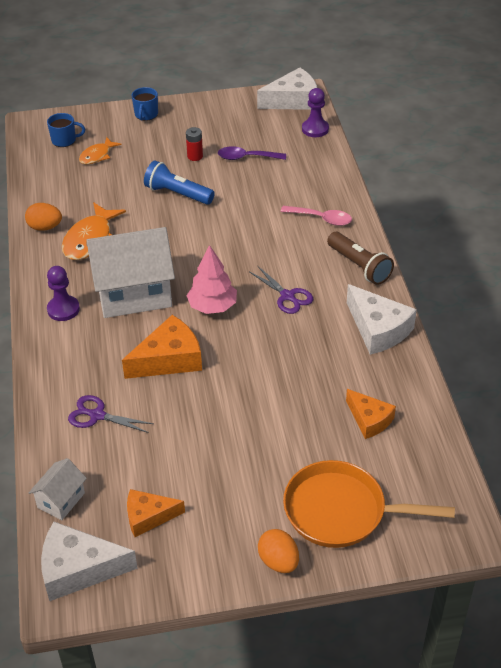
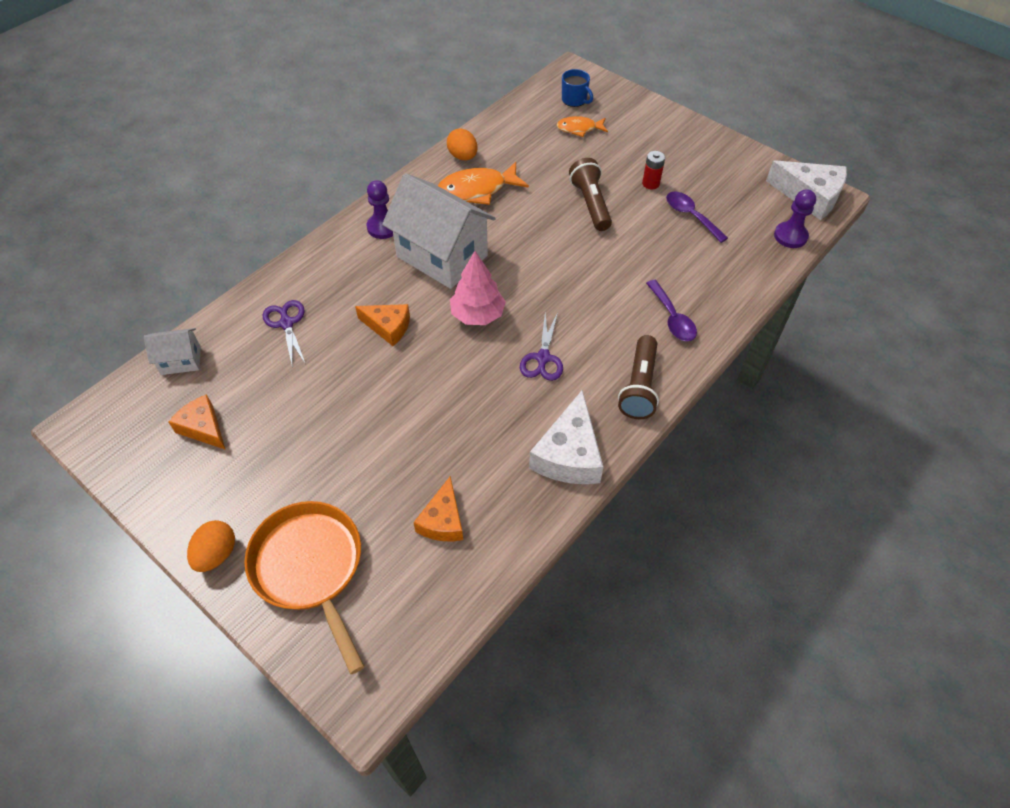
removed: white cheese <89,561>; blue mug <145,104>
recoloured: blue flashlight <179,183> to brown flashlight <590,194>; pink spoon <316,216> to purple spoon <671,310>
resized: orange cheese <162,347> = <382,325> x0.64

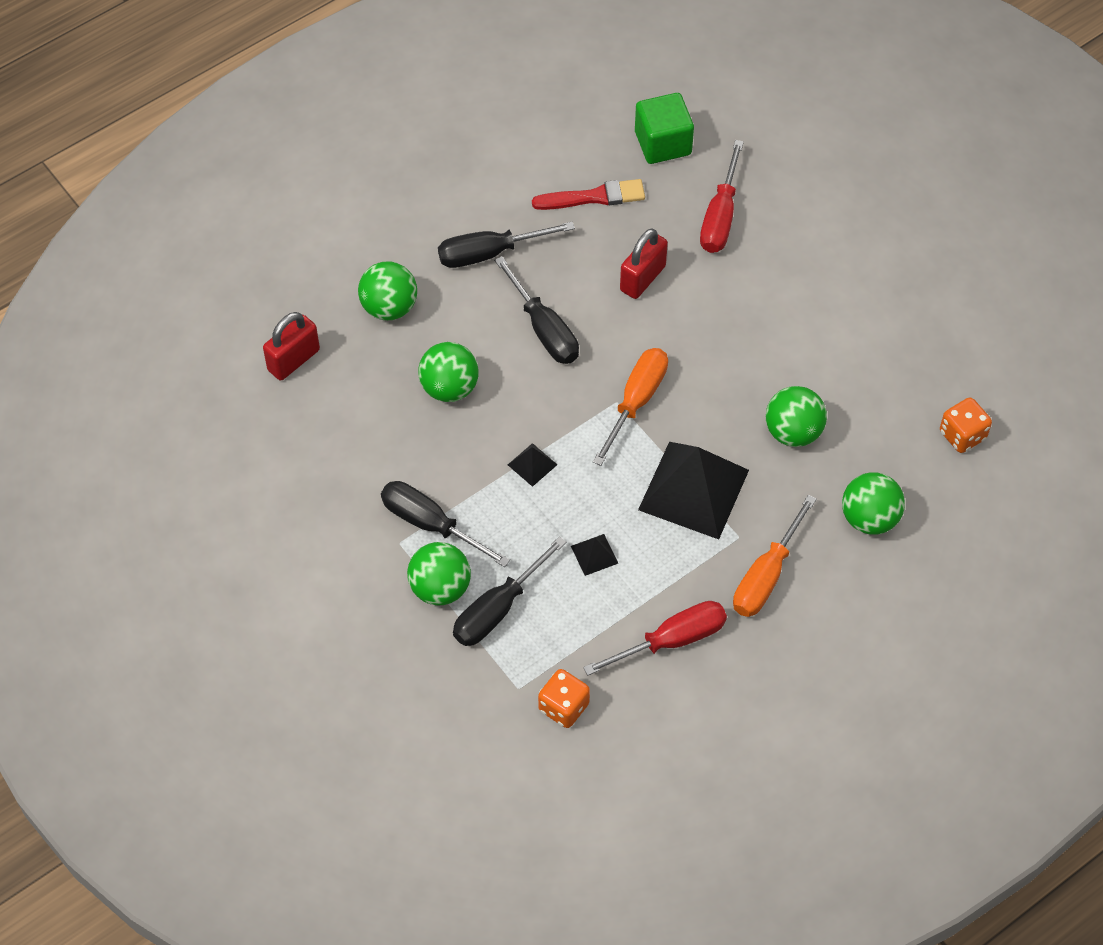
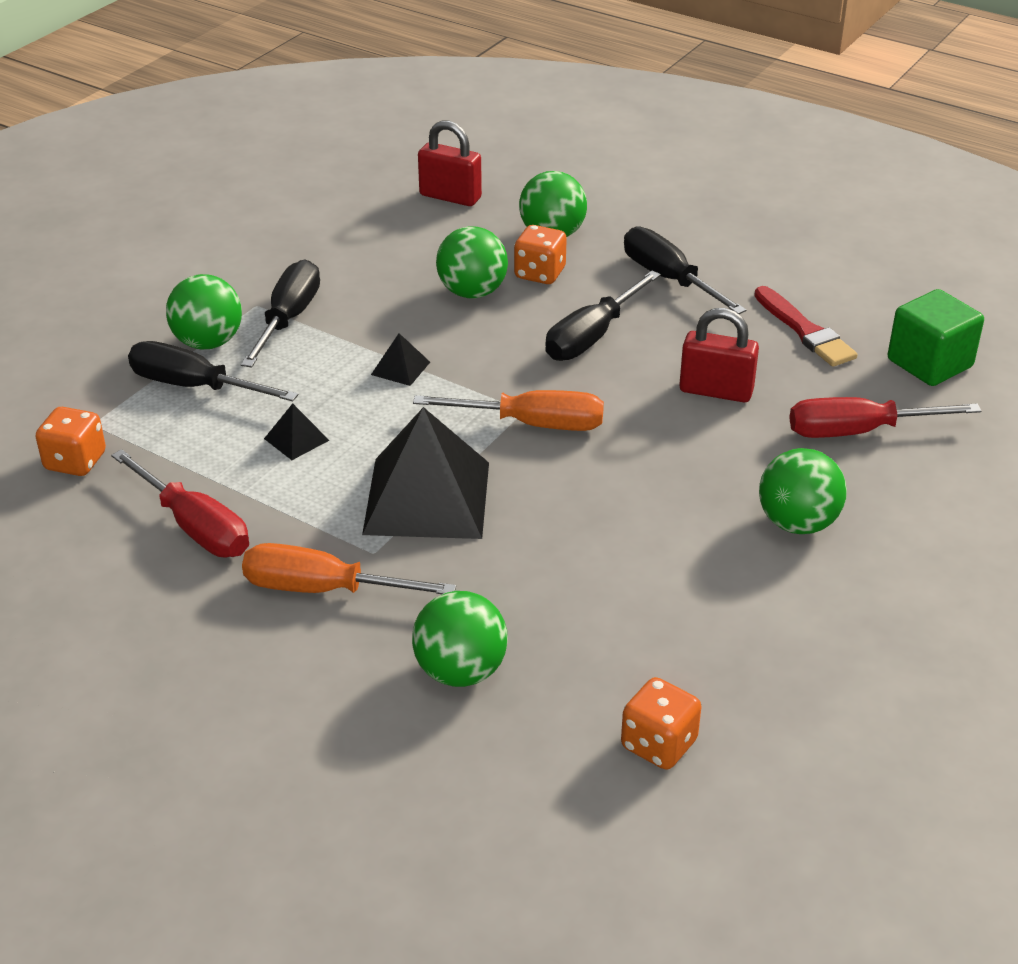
added: orange dice <540,254>
moved: green ball <796,416> to <803,491>

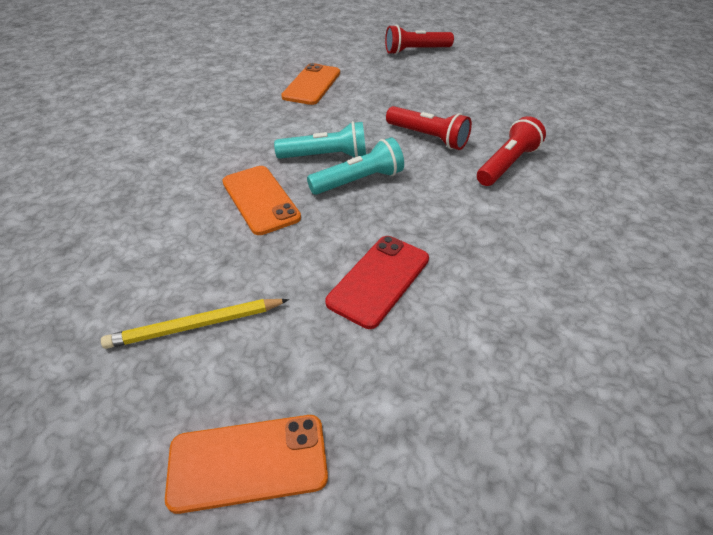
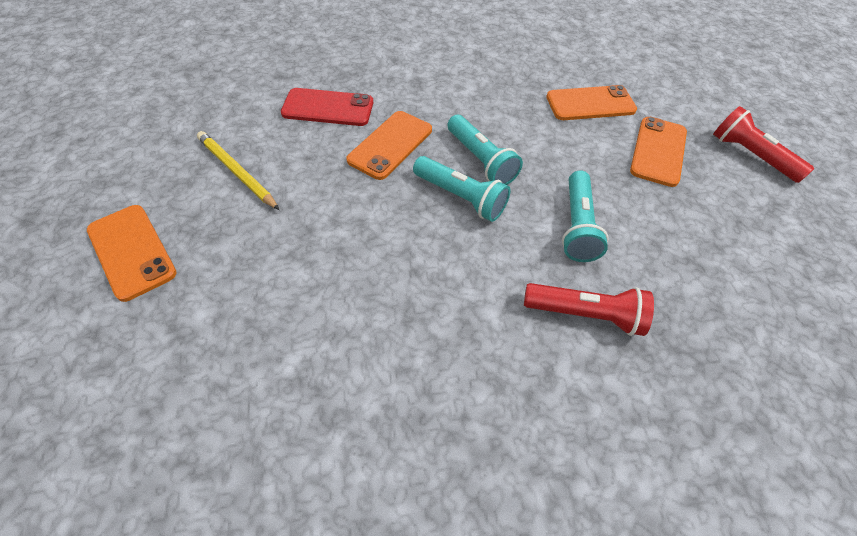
added: orange phone <658,152>
moved: red phone <377,282> to <327,107>
recoloured: red flashlight <429,128> to turquoise flashlight <585,216>

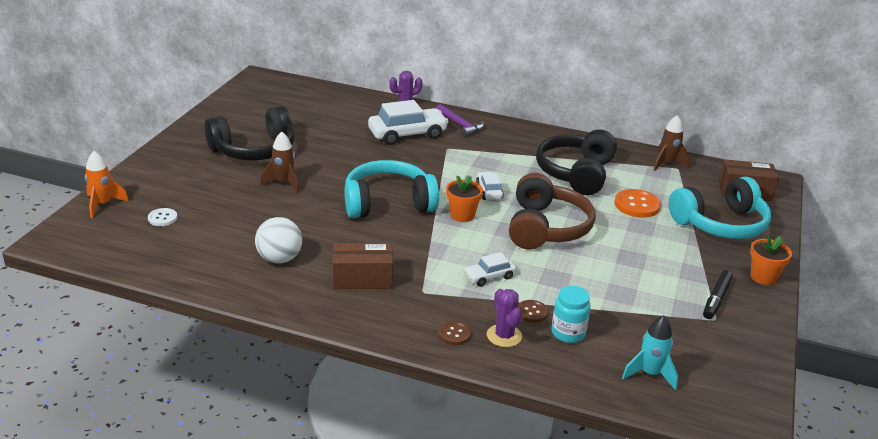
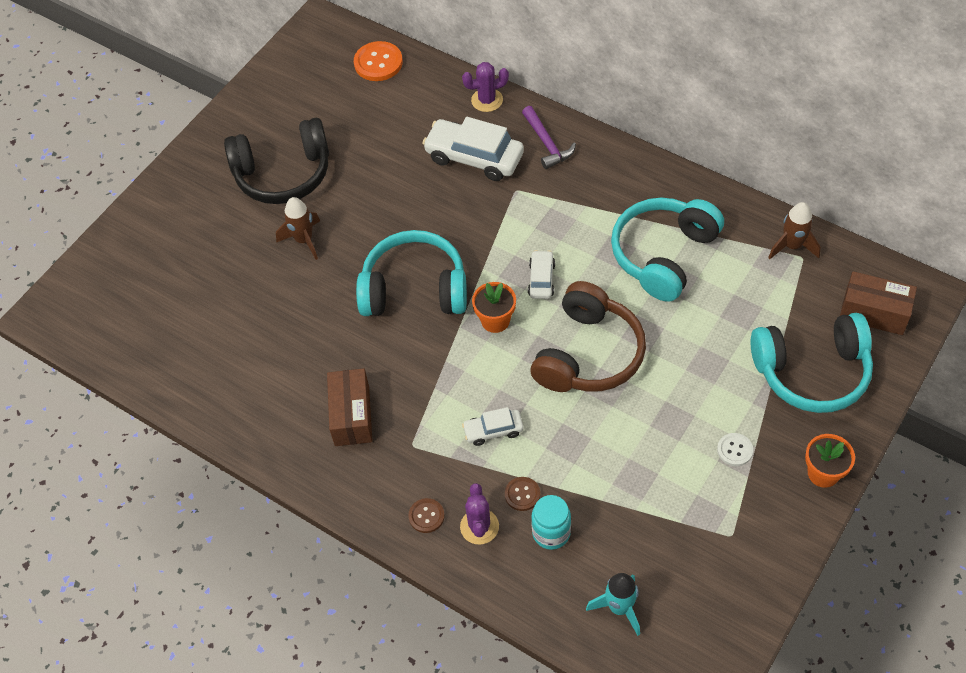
removed: orange rocket <107,184>; white ball <278,240>; black marker <718,294>
moved: white button <162,217> to <735,449>; orange button <637,203> to <378,61>
recoloured: black headphones <576,162> to turquoise headphones <667,250>
turned: brown box <363,266> = <349,407> 75 degrees clockwise; white car <408,122> = <473,149> 150 degrees counterclockwise

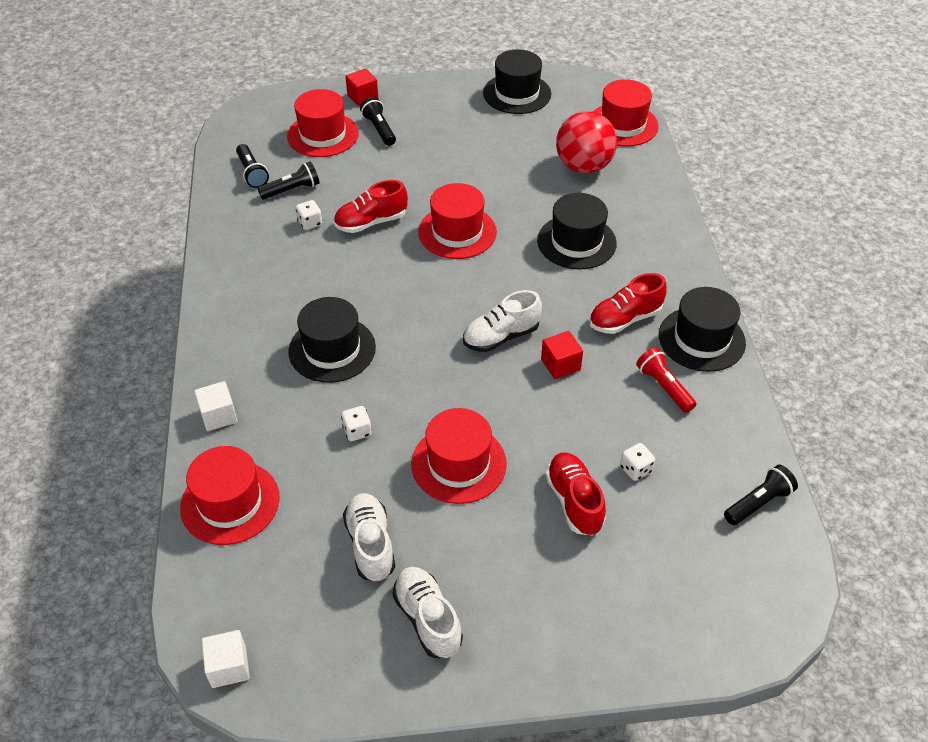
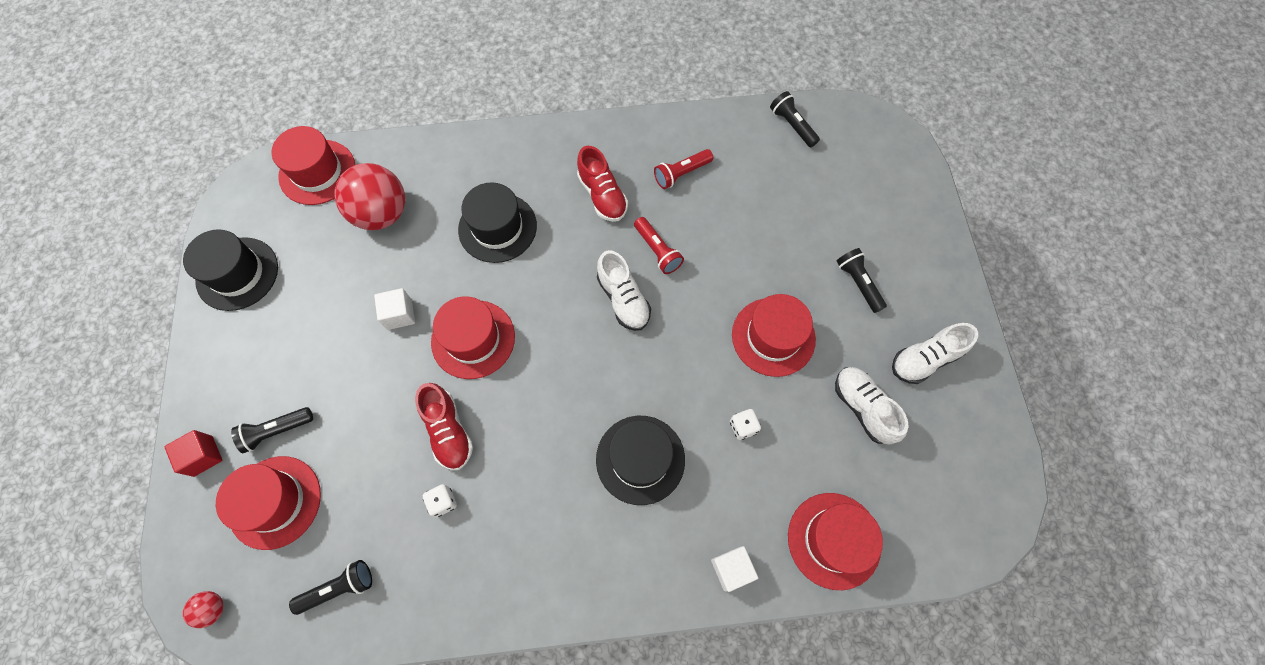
removed: red shoe <576,493>; white dice <637,462>; black hat <702,329>
added: red ball <203,609>
moved: white cube <226,659> to <394,309>; black flashlight <288,180> to <862,280>
replaced: red cube <562,355> to red flashlight <659,245>
turned: white shoe <369,537> = <872,405> 75 degrees clockwise

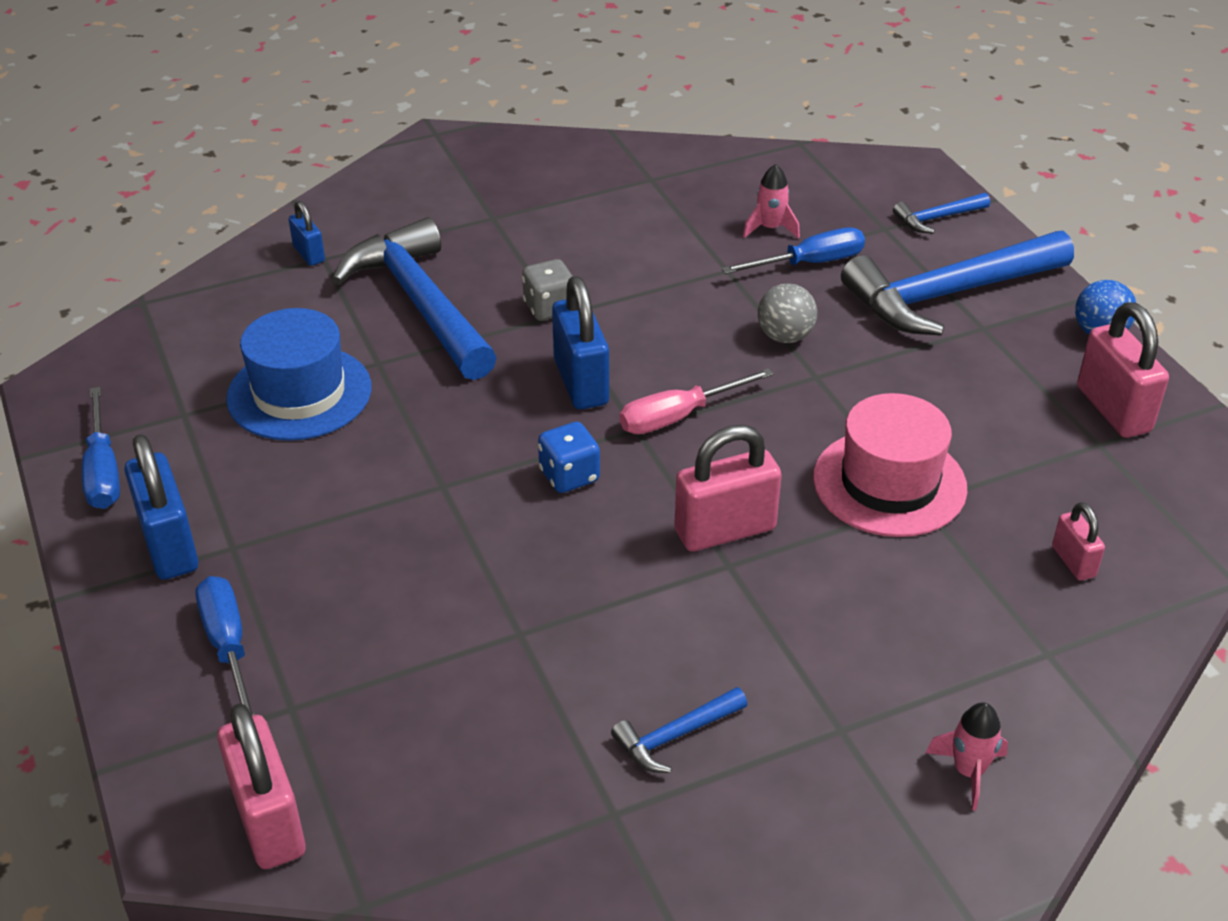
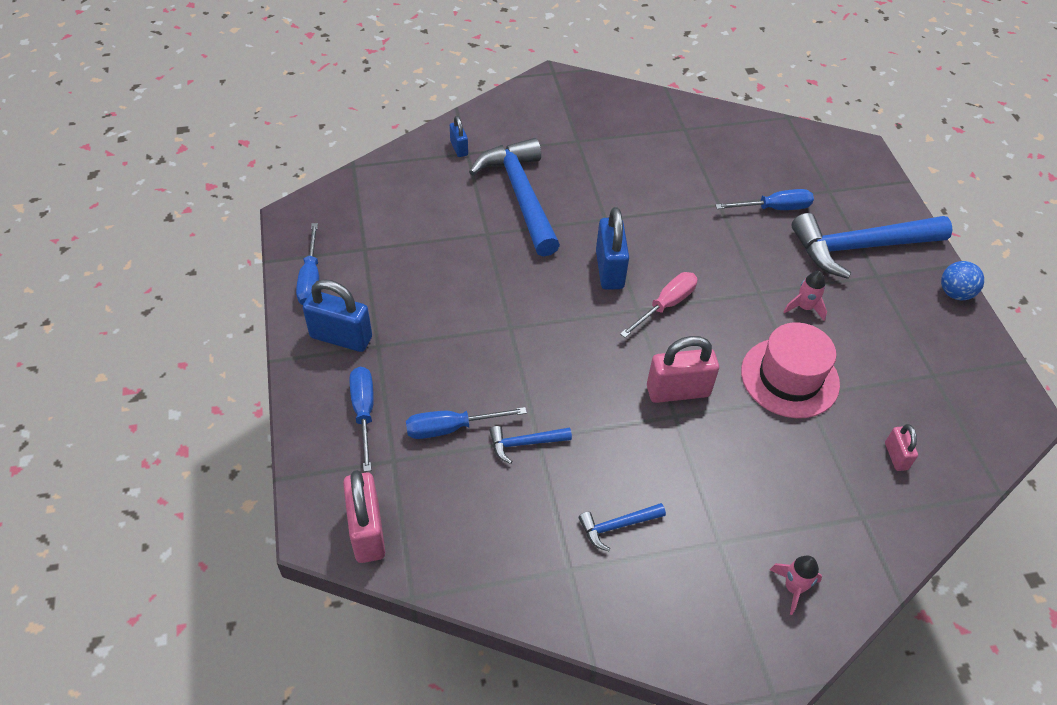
removed: blue hat <299,374>; grey dice <547,290>; blue dice <569,457>; grey ball <787,313>; pink padlock <1123,370>
added: blue screwdriver <466,423>
moved: pink rocket <771,201> to <805,296>; blue hammer <941,213> to <530,445>
turned: blue padlock <161,507> = <337,315> 60 degrees counterclockwise; pink screwdriver <696,401> = <659,305> 150 degrees clockwise

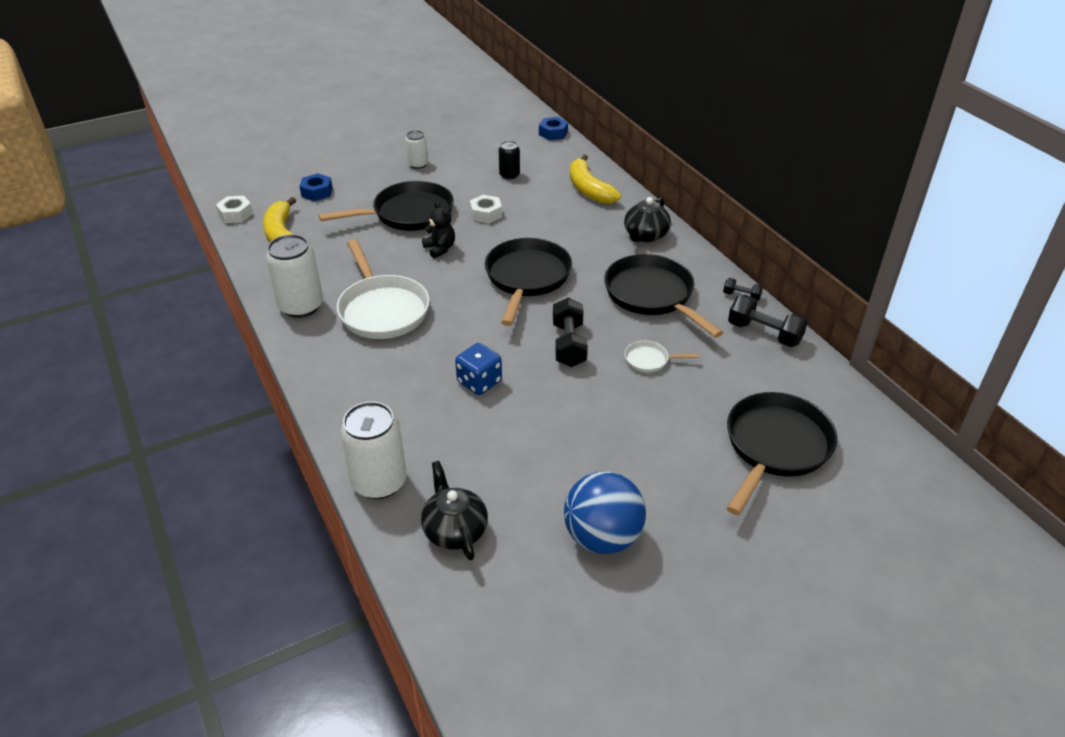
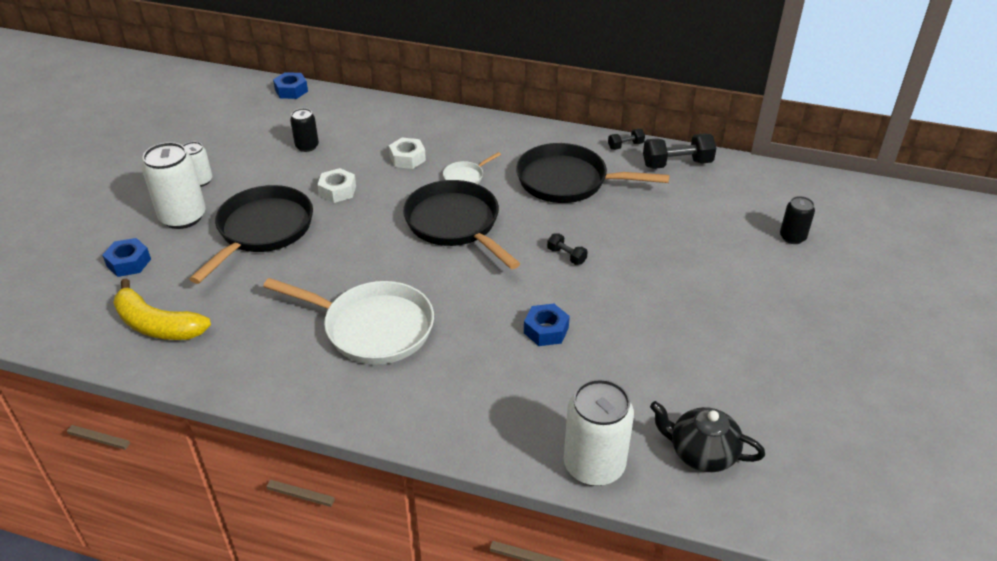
removed: black teddy bear <438,230>; blue ball <605,512>; yellow banana <595,179>; black teapot <647,219>
moved: white nut <234,209> to <407,153>; white can <294,276> to <174,185>; white pan <662,357> to <472,168>
replaced: blue dice <478,369> to blue nut <547,325>; black pan <782,453> to black can <797,220>
resized: black dumbbell <570,332> = <567,249> x0.53

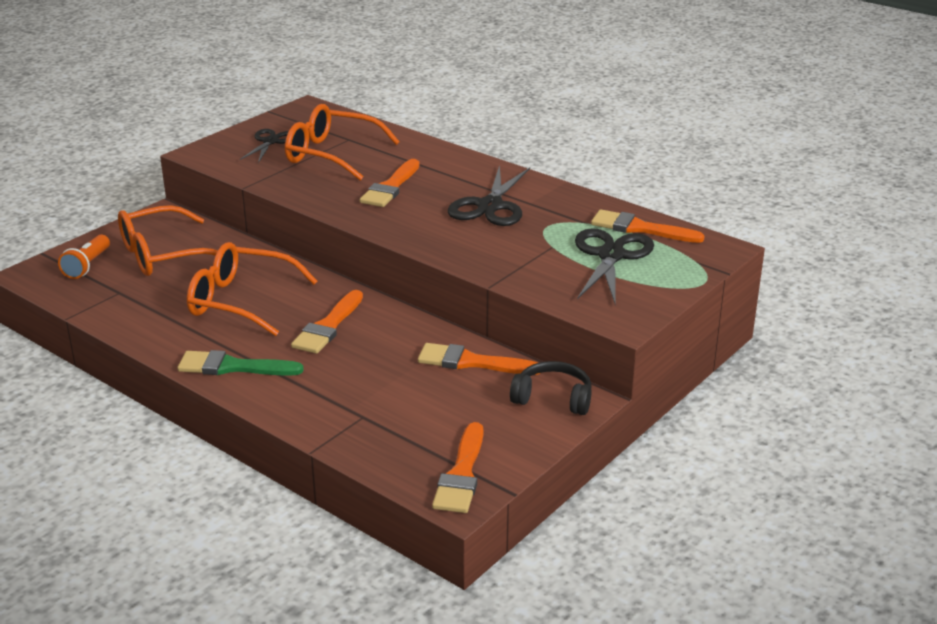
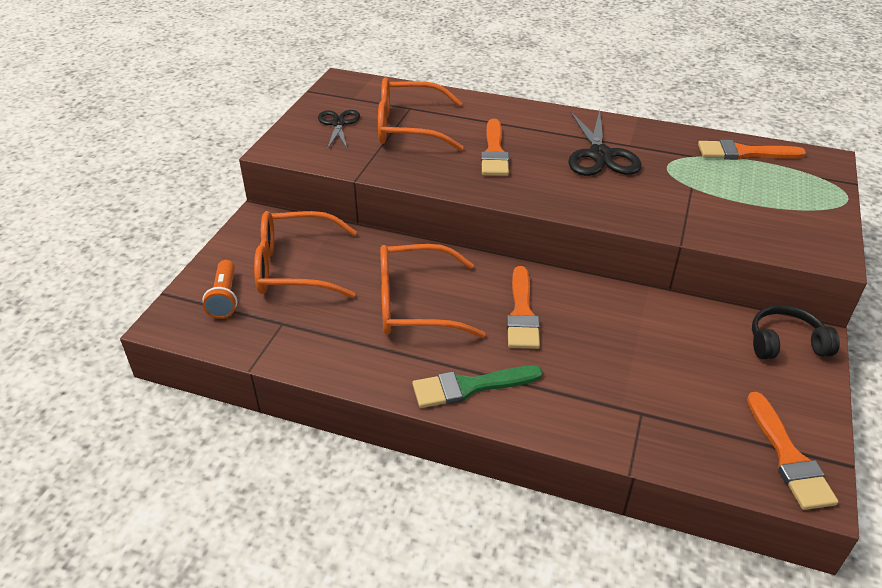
removed: orange brush <479,359>; black scissors <614,266>
turned: orange glasses <168,240> = <305,254> 45 degrees clockwise

